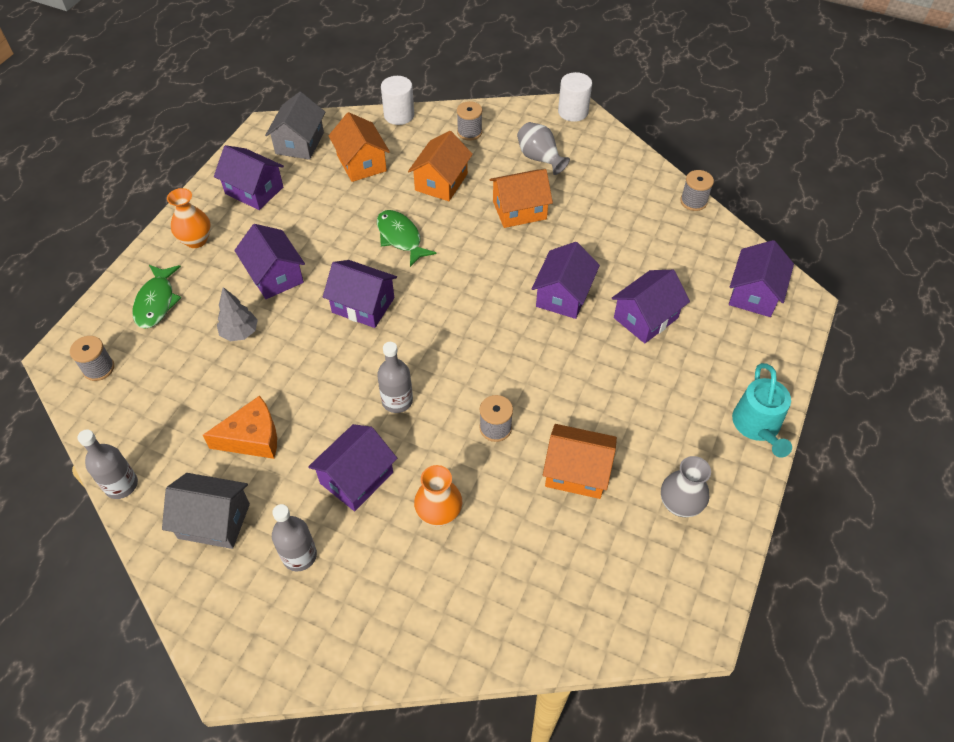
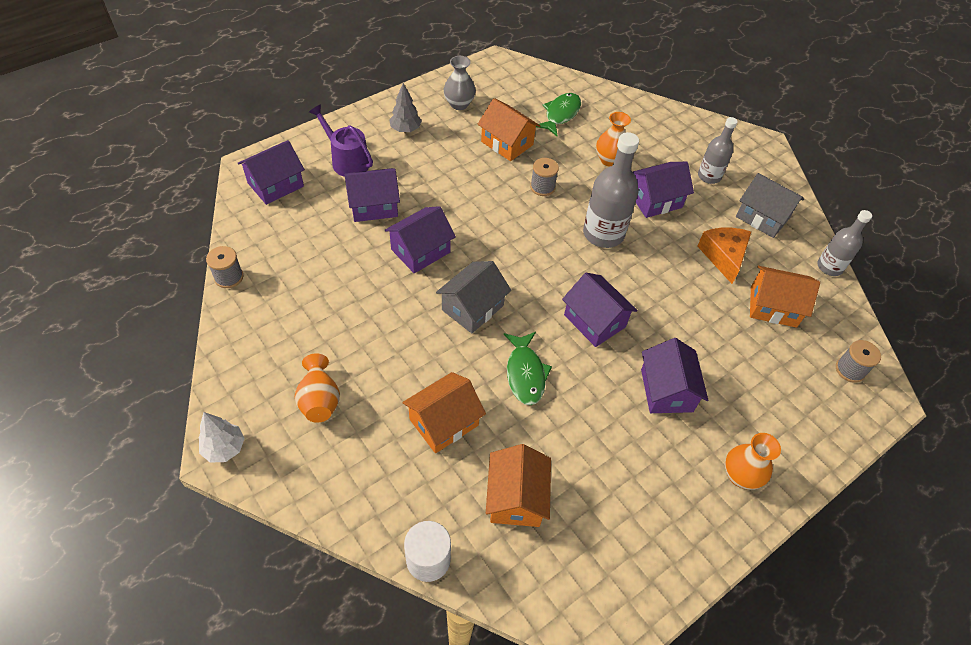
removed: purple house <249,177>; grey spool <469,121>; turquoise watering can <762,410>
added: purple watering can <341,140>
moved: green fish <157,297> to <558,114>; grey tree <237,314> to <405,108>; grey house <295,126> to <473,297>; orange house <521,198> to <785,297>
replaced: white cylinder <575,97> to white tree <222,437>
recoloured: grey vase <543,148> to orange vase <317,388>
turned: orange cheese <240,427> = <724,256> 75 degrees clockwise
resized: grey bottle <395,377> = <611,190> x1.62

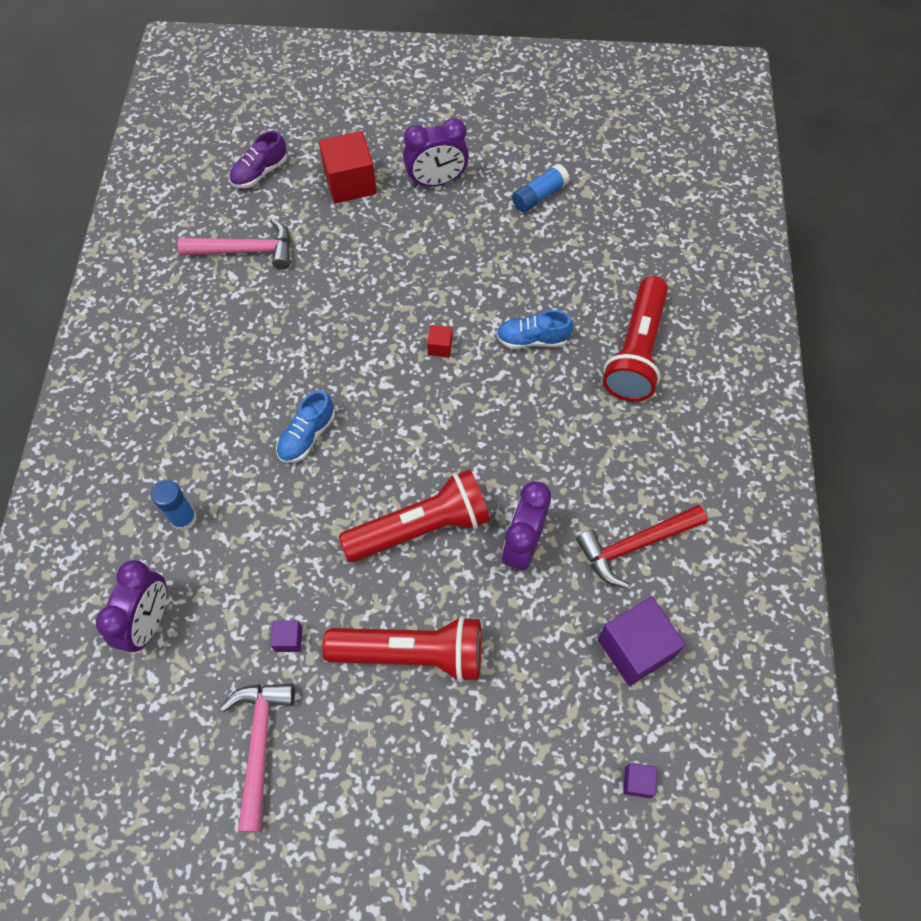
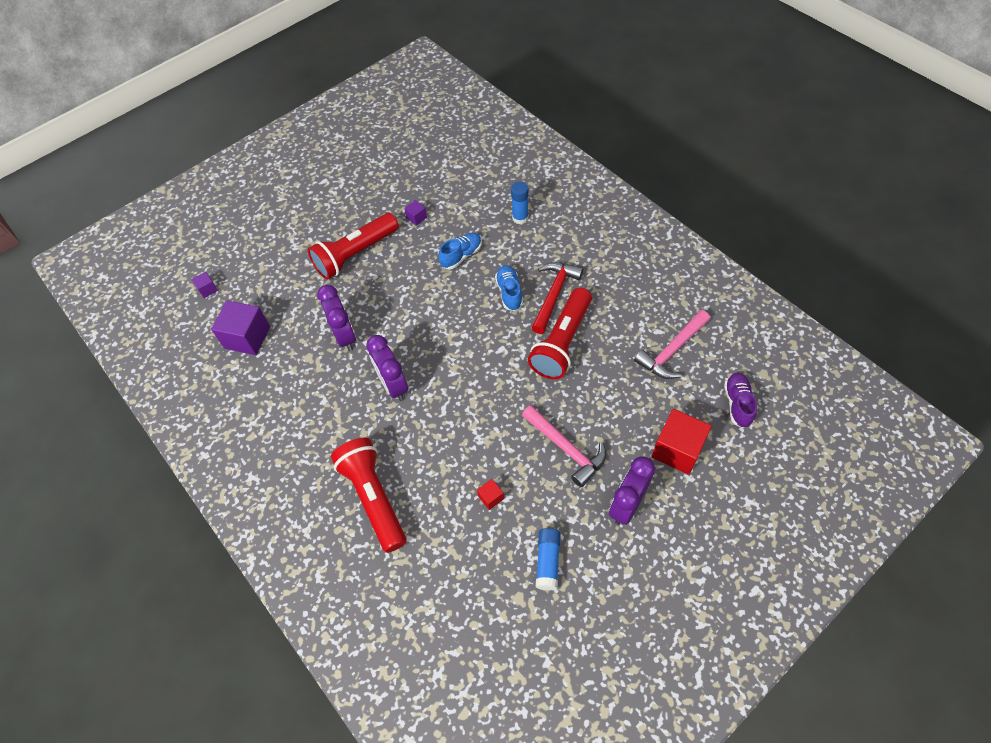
moved: purple clock <131,606> to <387,368>; pink hammer <257,758> to <564,446>; red flashlight <414,515> to <560,333>; red cube <440,341> to <490,494>; blue shoe <534,329> to <460,251>; red hammer <641,546> to <557,298>

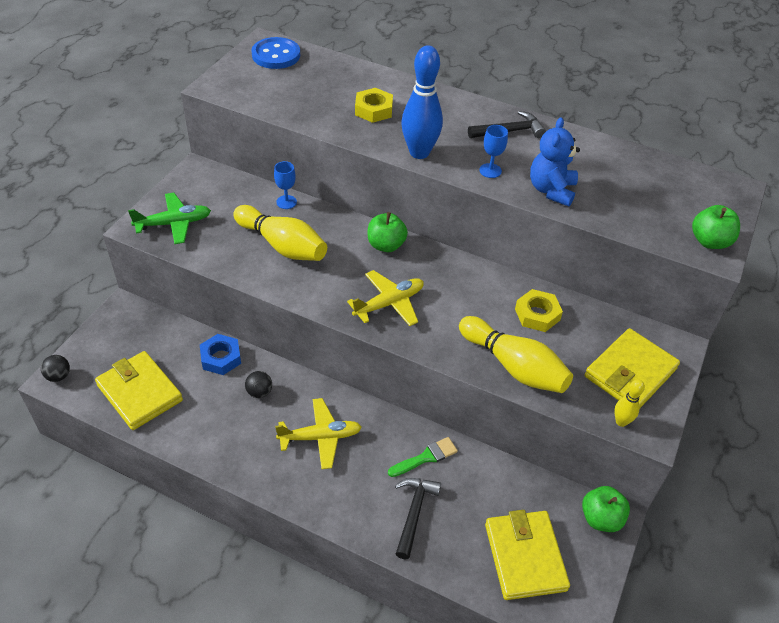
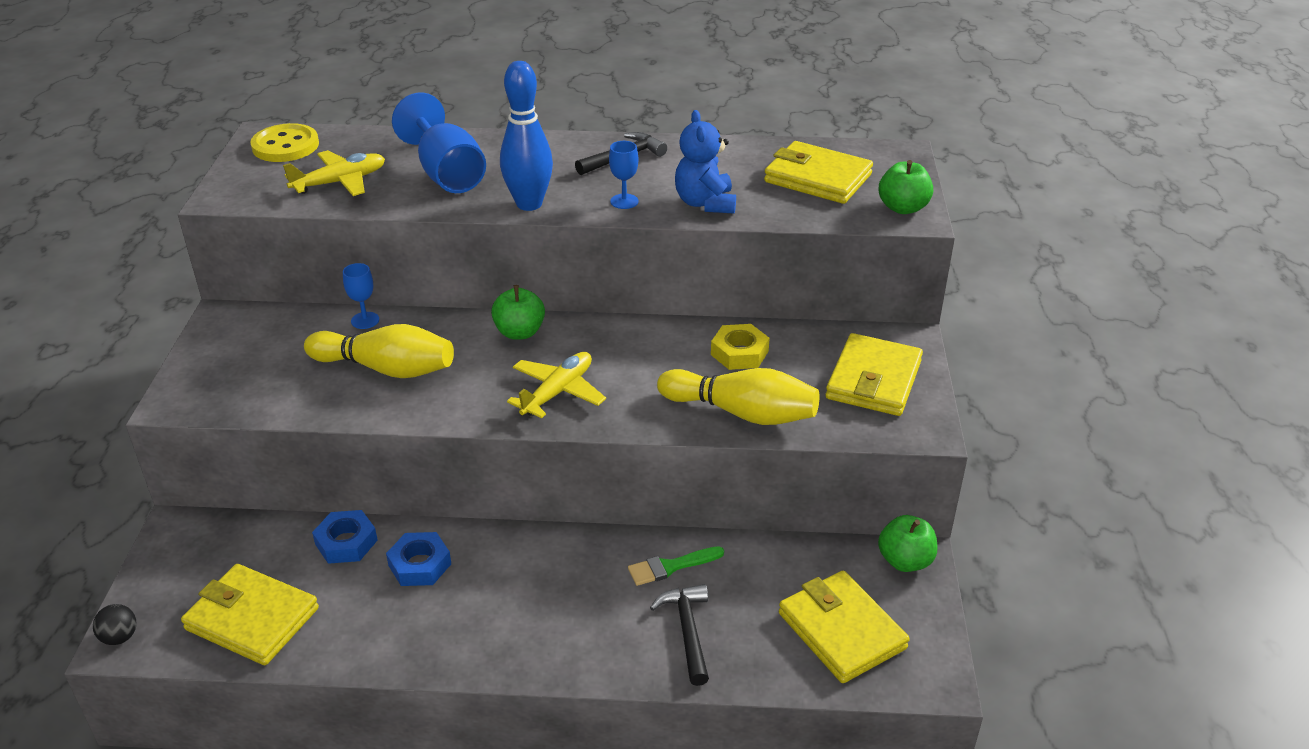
removed: green plane <169,218>; yellow bowling pin <629,403>
added: yellow wallet <818,172>
moved: yellow plane <318,433> to <334,173>
replaced: black ball <258,384> to blue nut <418,559>; yellow nut <374,105> to blue goblet <439,143>
recoloured: blue button <275,53> to yellow button <284,142>
turned: green brush <423,457> = <676,566> 150 degrees counterclockwise

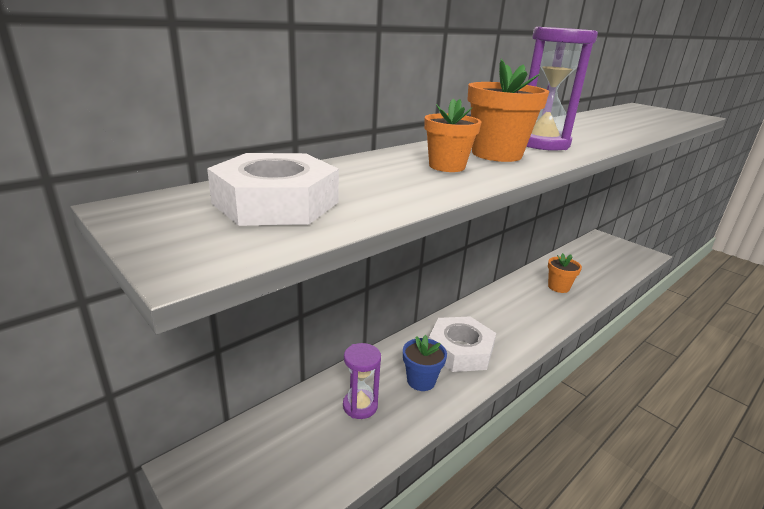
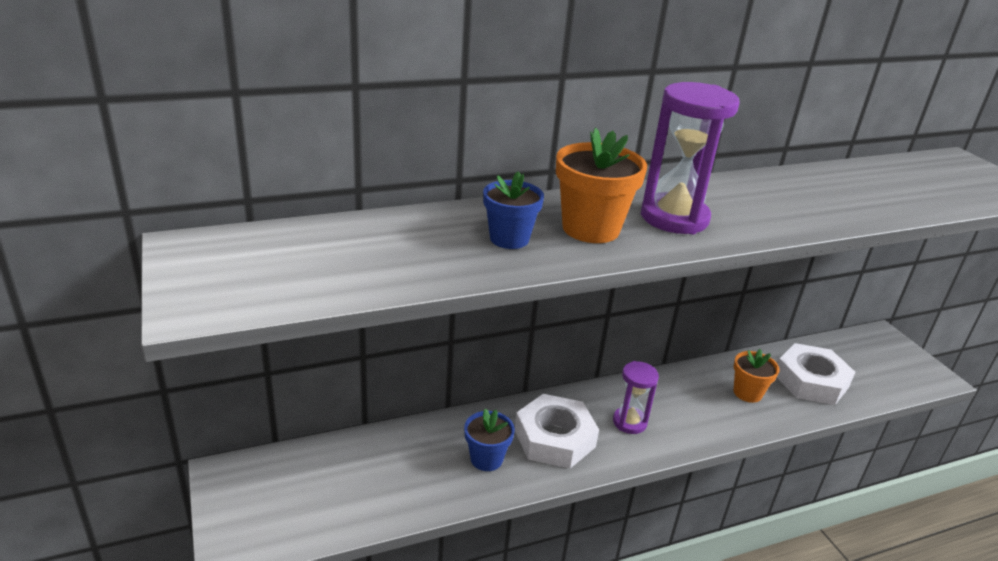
moved: white nut <273,189> to <816,374>; purple hourglass <362,381> to <636,397>
recoloured: orange flower pot <452,135> to blue flower pot <513,210>

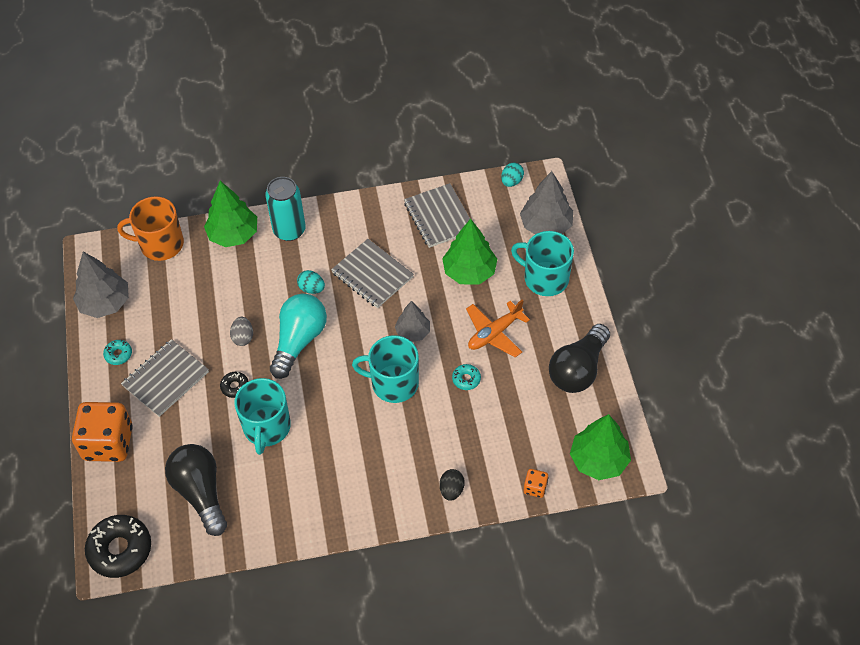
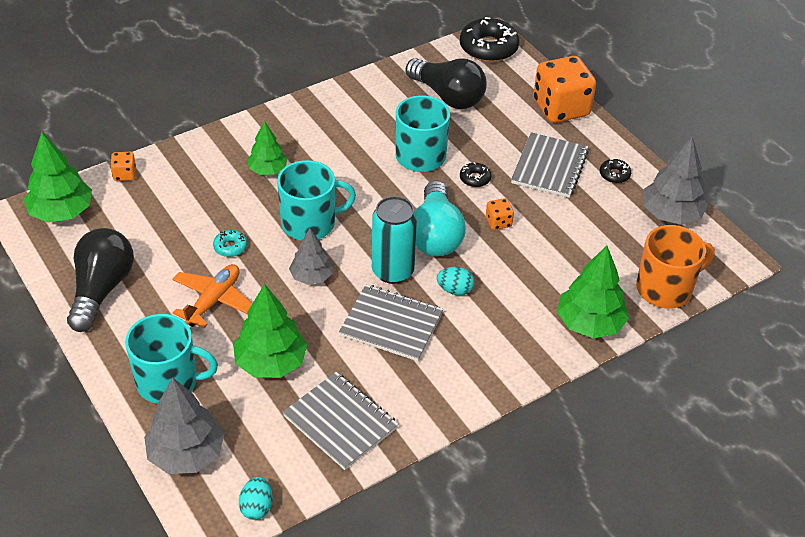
removed: black egg <452,485>
added: green tree <267,148>
moved: turquoise can <285,209> to <394,240>
replaced: grey egg <241,331> to orange dice <500,214>
recoloured: turquoise donut <117,352> to black donut <615,171>

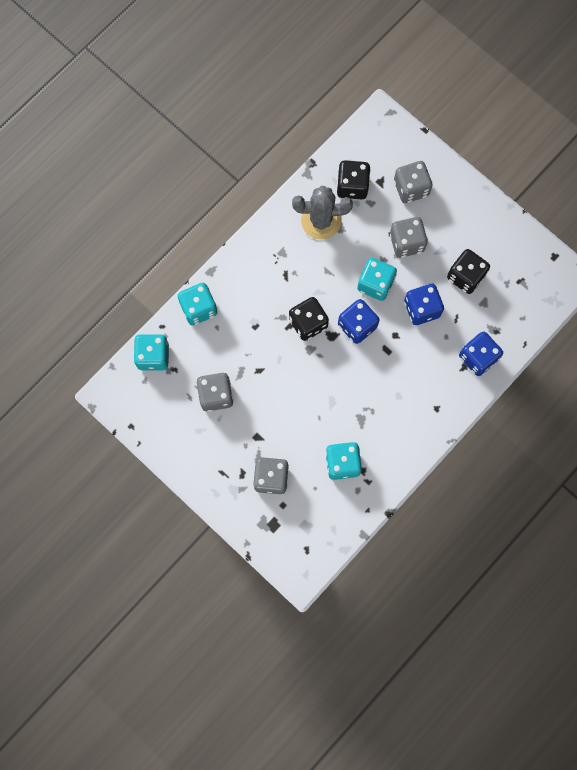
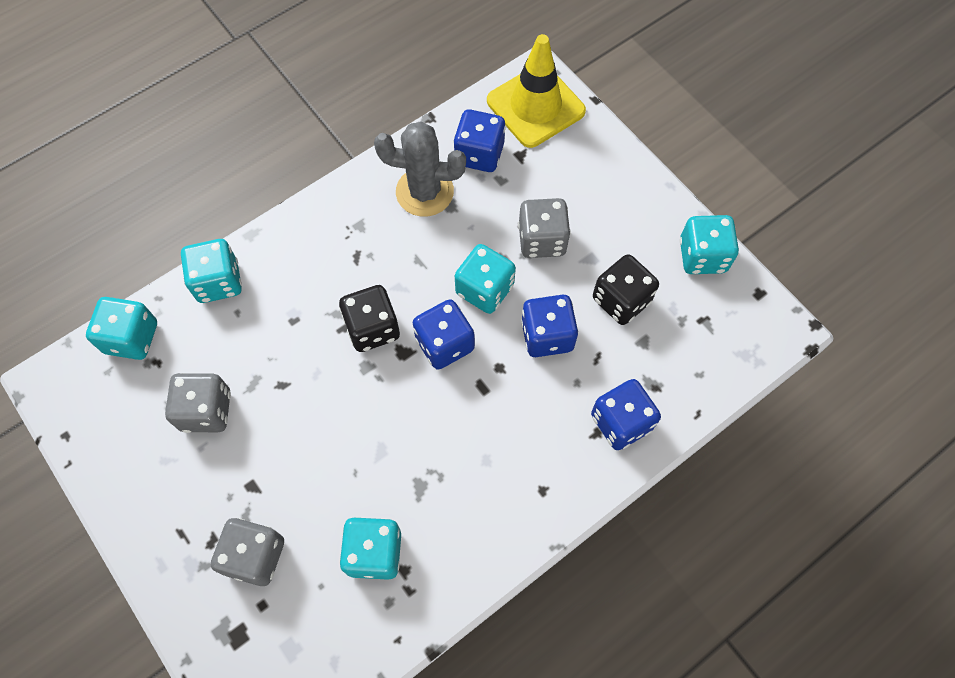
removed: grey dice <413,182>
added: yellow traffic cone <536,91>; turquoise dice <709,244>
recoloured: black dice <353,179> to blue dice <479,140>

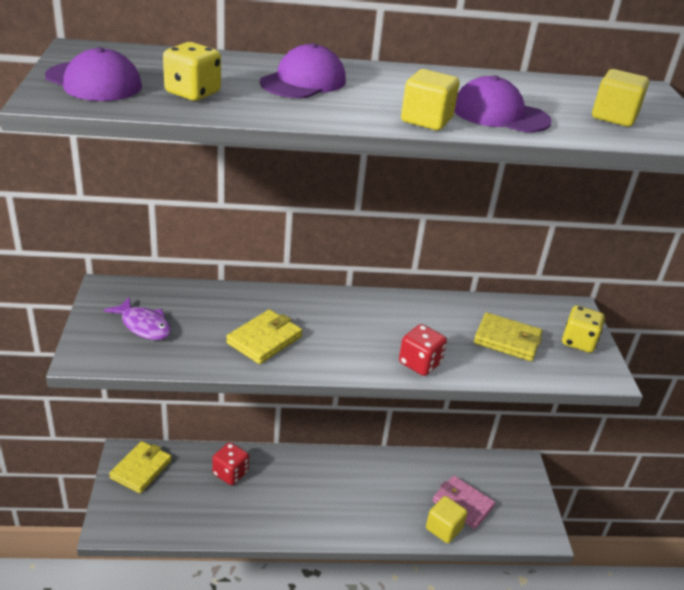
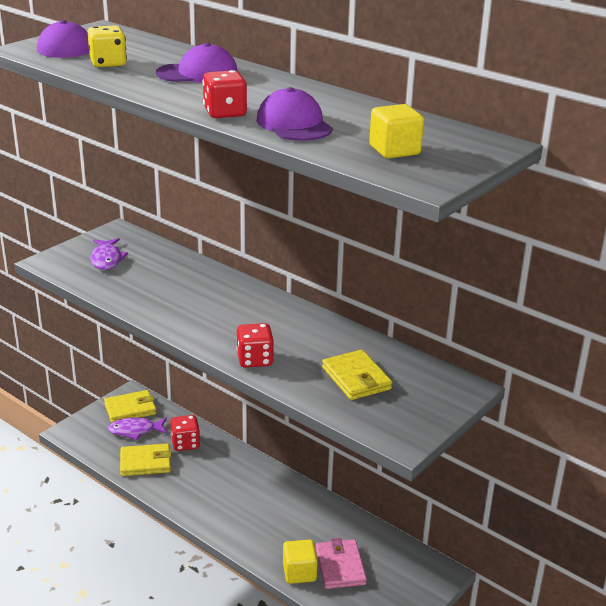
removed: yellow dice <583,329>
added: purple fish <137,428>
moved: yellow wallet <264,336> to <145,459>
replaced: yellow cube <430,99> to red dice <224,94>

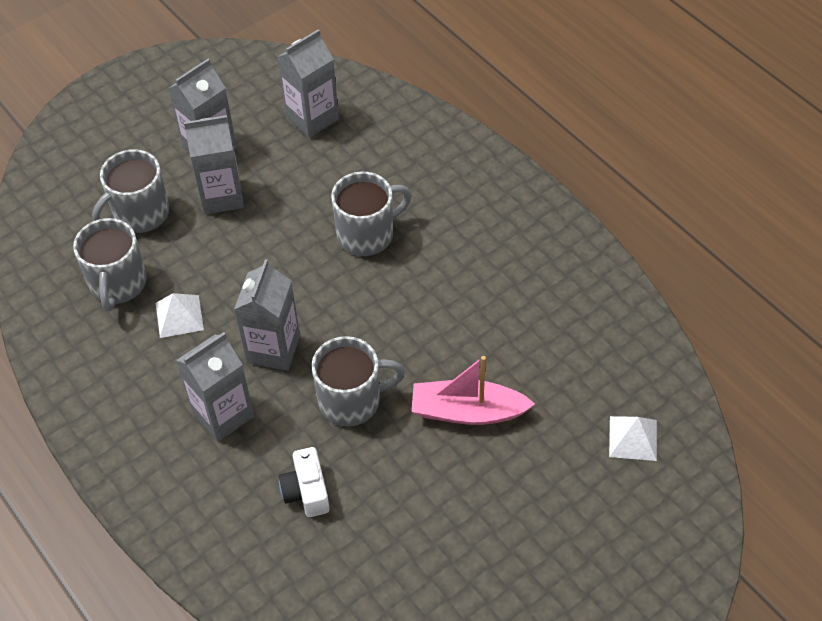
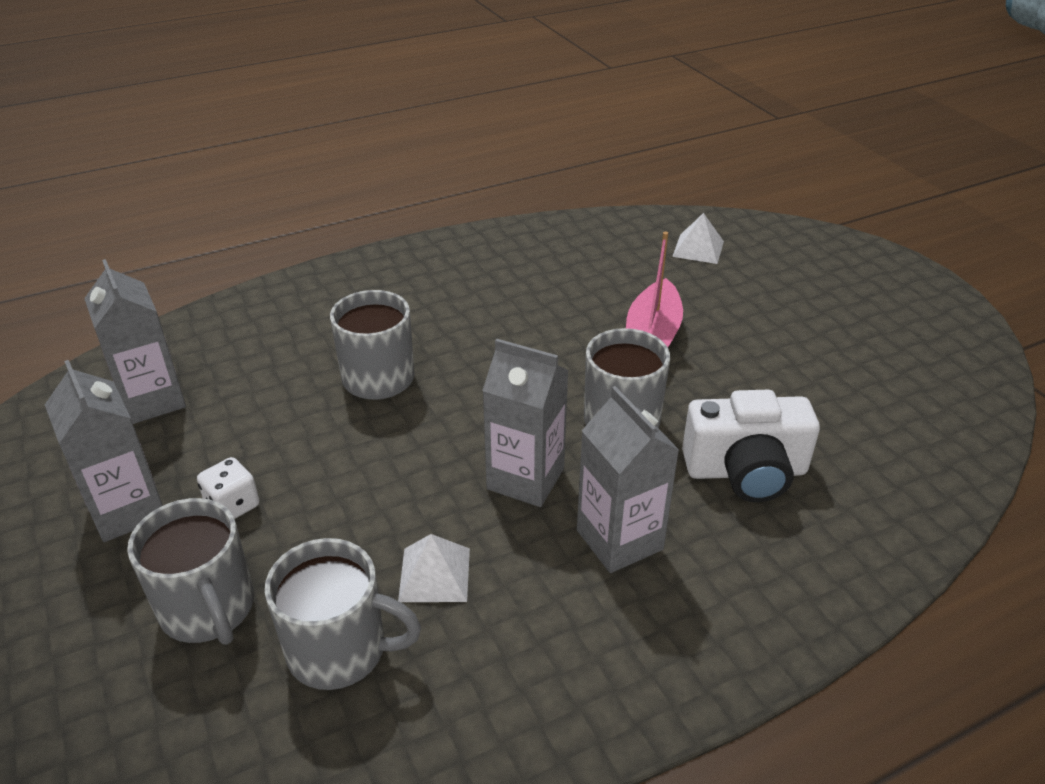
replaced: grey carton <214,165> to white dice <228,488>
resized: white camera <304,482> = <751,446> x1.59

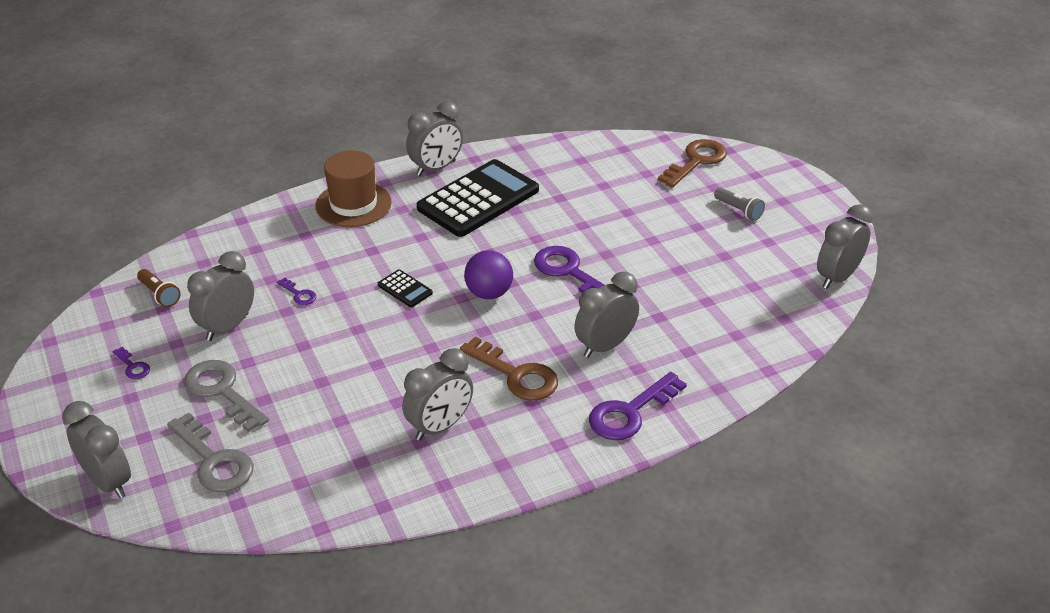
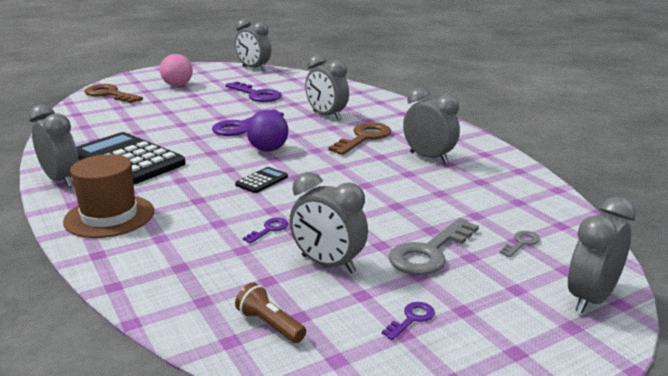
moved: purple key <638,406> to <253,91>
replaced: grey flashlight <739,204> to pink ball <176,70>
turned: brown flashlight <159,288> = <270,312> 90 degrees counterclockwise
resized: grey key <210,452> = <520,244> x0.48

